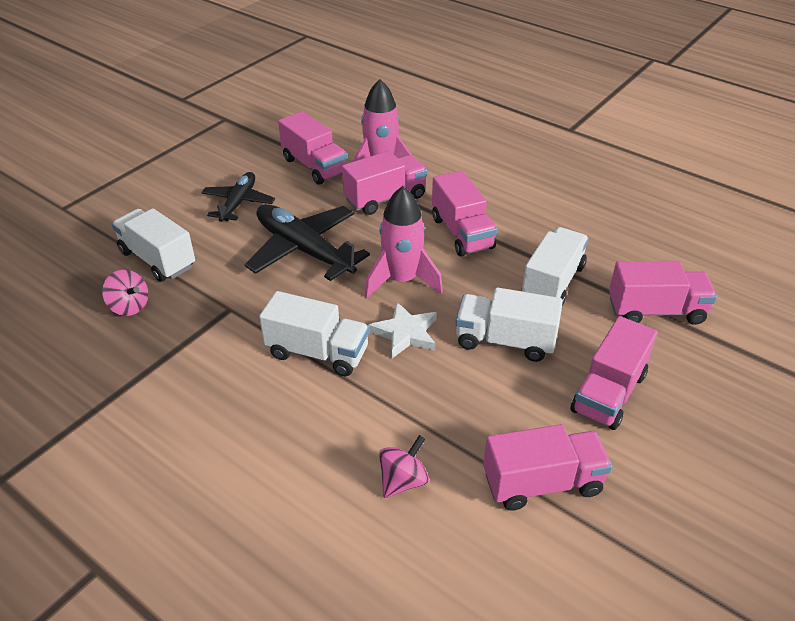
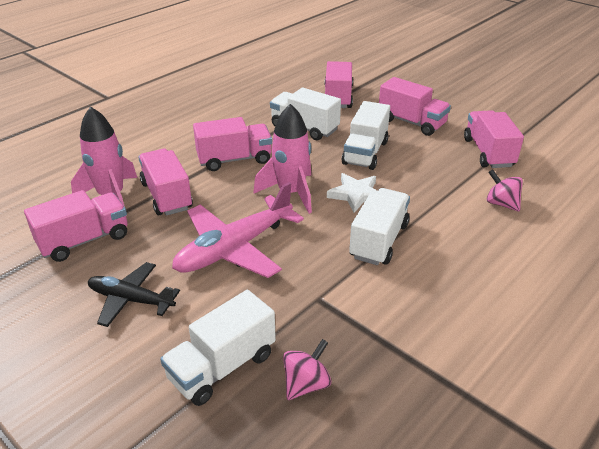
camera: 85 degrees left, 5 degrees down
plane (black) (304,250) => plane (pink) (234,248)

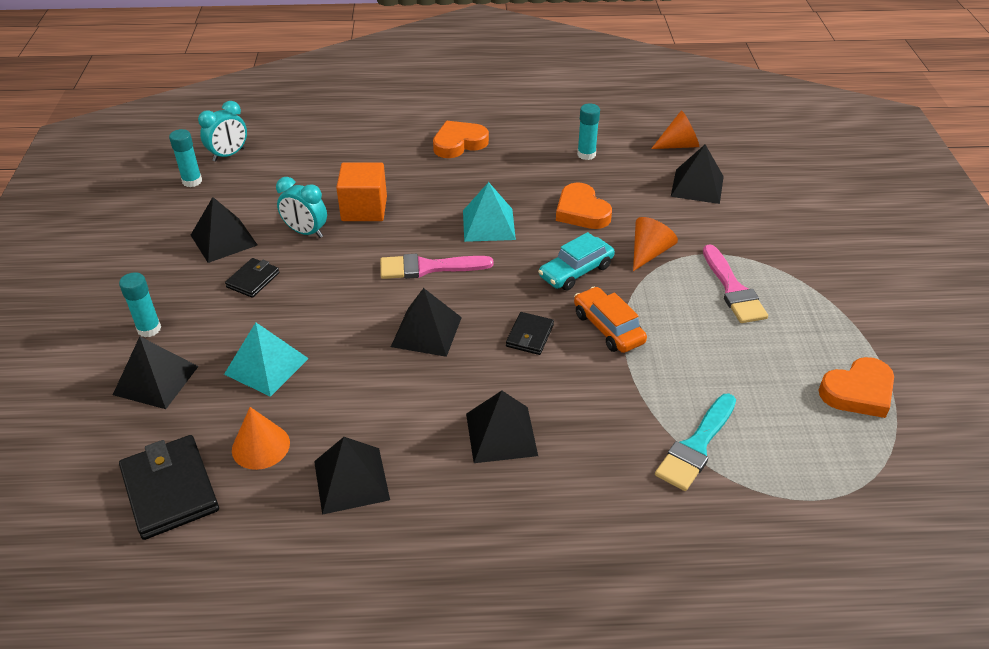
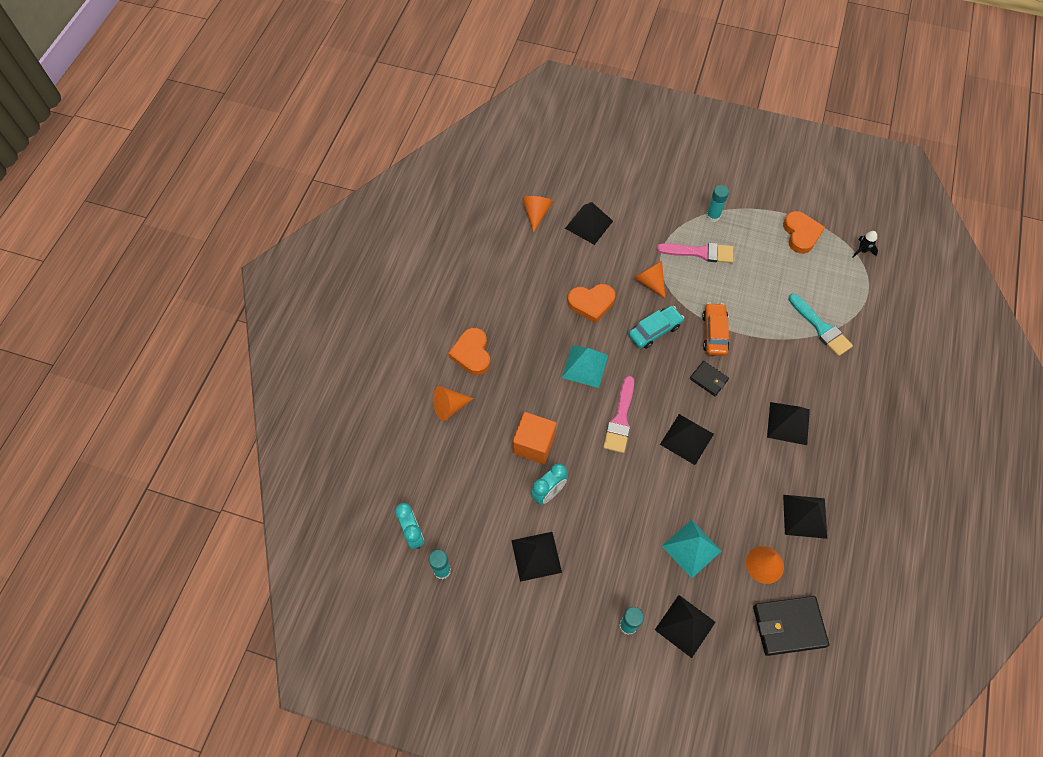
camera: 70 degrees left, 20 degrees up
wallet (black) (253,280) => nothing
nothing => cone (orange) (449,407)
nothing => rocket (black) (862,250)
glue stick (turquoise) (586,154) => glue stick (turquoise) (713,216), shifted
car (turquoise) (576,271) => car (turquoise) (654,331), 105 degrees counterclockwise
car (orange) (608,328) => car (orange) (714,333), 105 degrees clockwise

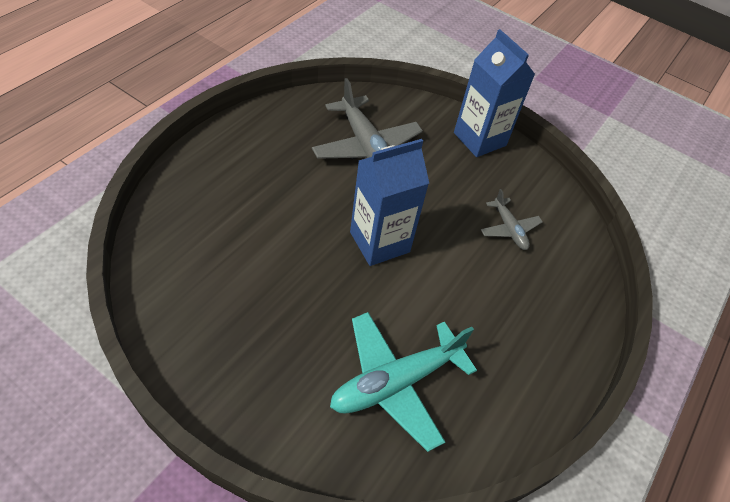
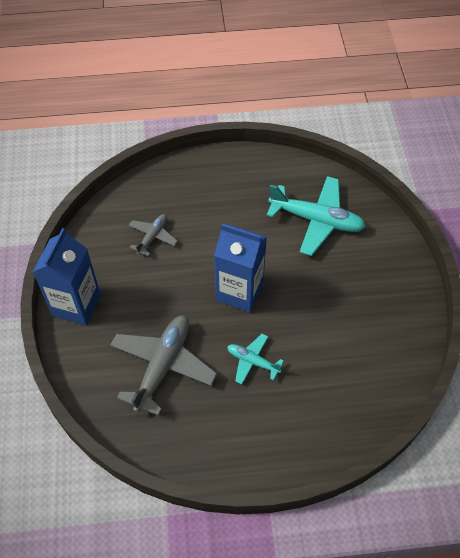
camera: 125 degrees left, 5 degrees up
nothing => plane (turquoise) (252,361)

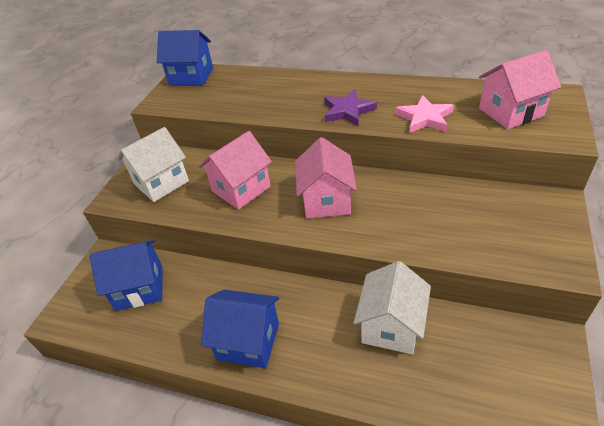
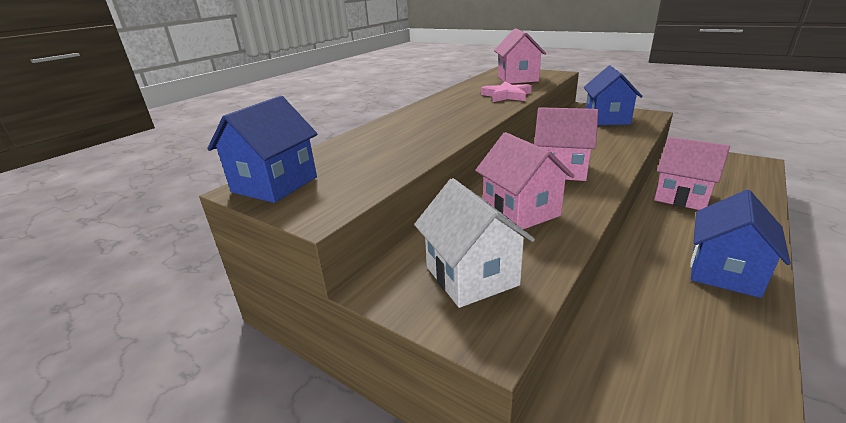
camera: 75 degrees left, 15 degrees down
star (purple) (348,111) => nothing
house (blue) (139,288) => house (blue) (607,119), shifted
house (white) (391,326) => house (pink) (682,197)

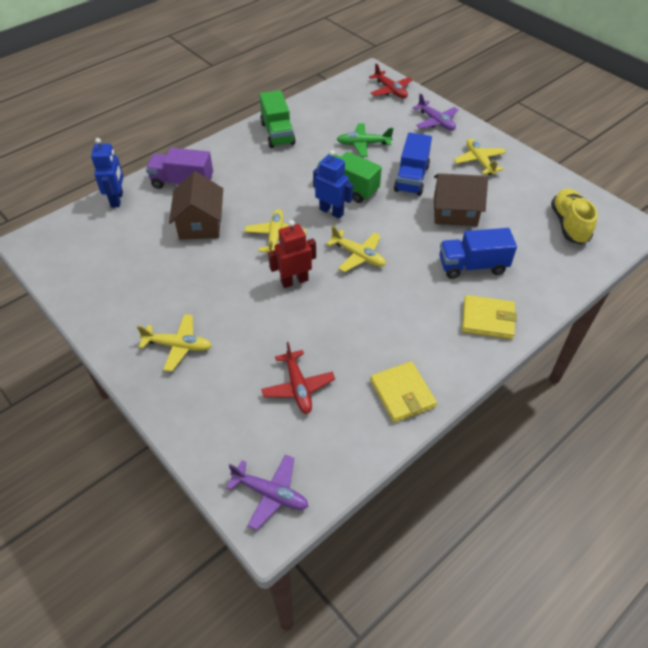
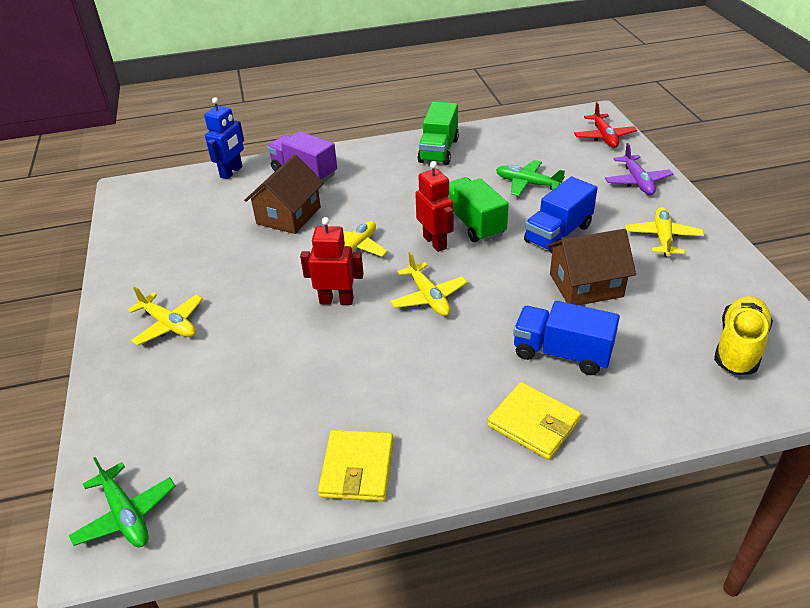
camera: 30 degrees right, 10 degrees down
plane (red) (298,387) => nothing
plane (purple) (270,494) => plane (green) (126,515)
robot (blue) (331,211) => robot (red) (435,242)
house (brown) (455,212) => house (brown) (586,285), 45 degrees counterclockwise

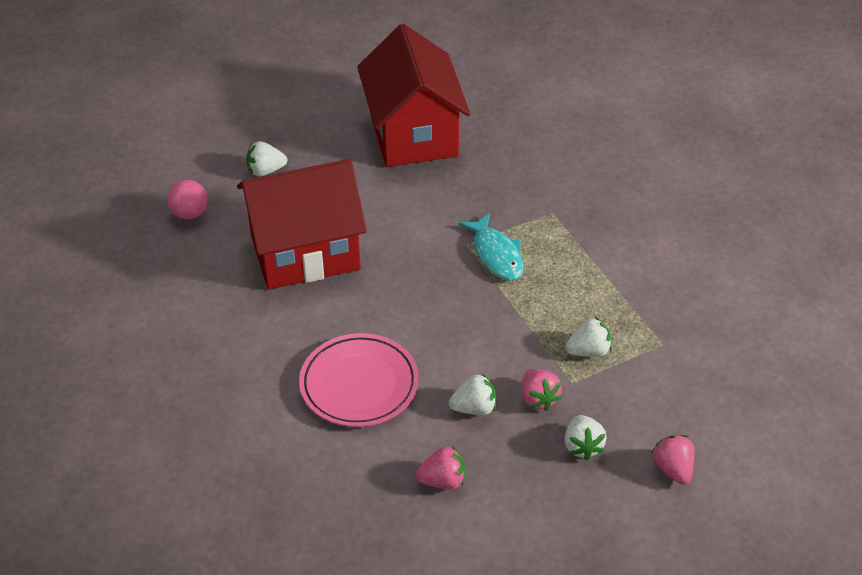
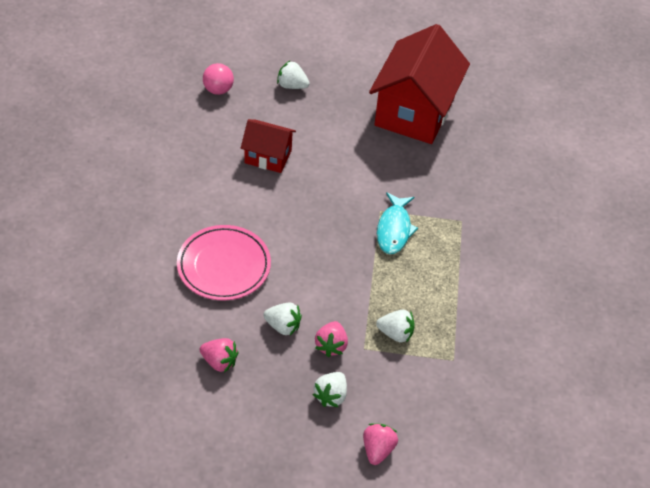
camera: 30 degrees right, 5 degrees up
house (red) (305,252) => house (red) (268,156), x0.52

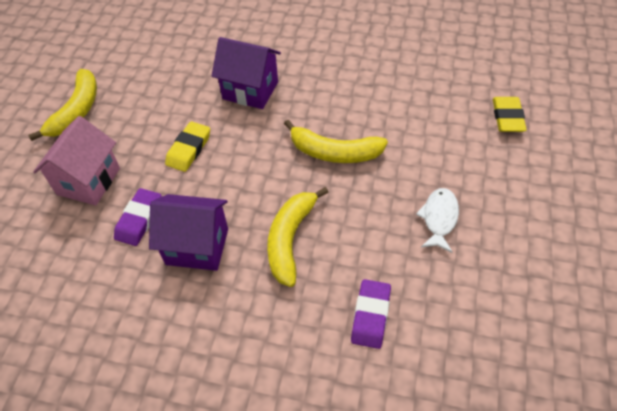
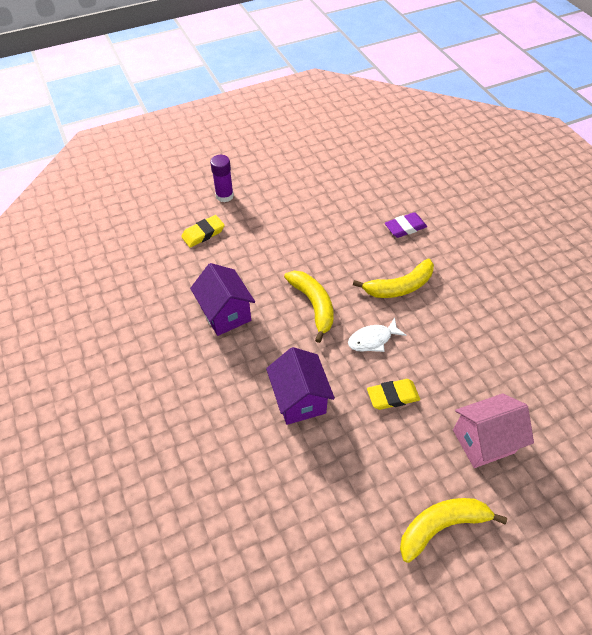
camera: 130 degrees left, 0 degrees up
eraser (purple) (139,219) => nothing
nothing => glue stick (purple) (224,196)
house (purple) (197,246) => house (purple) (225,314), shifted
fish (white) (439,218) => fish (white) (372,339), shifted

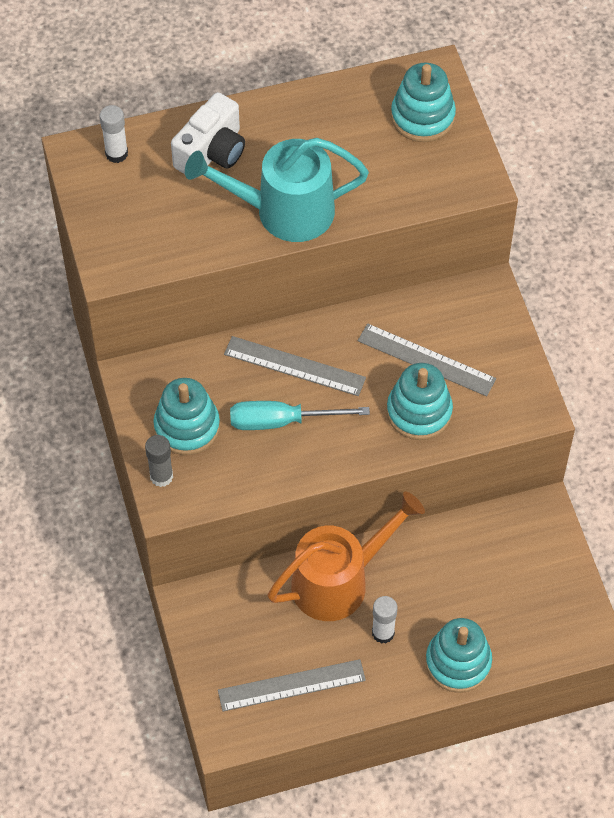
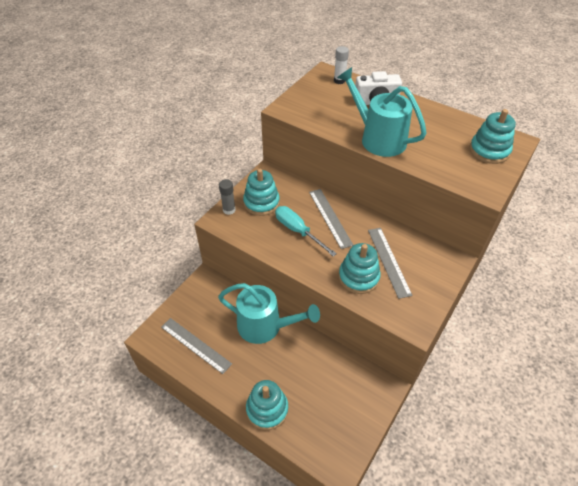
camera: 50 degrees right, 10 degrees down
glue stick (white) (383,633) => nothing
watering can (orange) (339,580) => watering can (turquoise) (265,326)

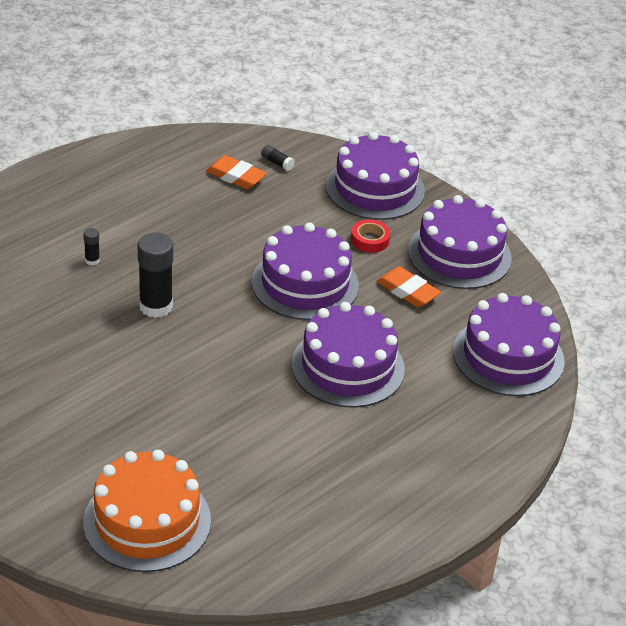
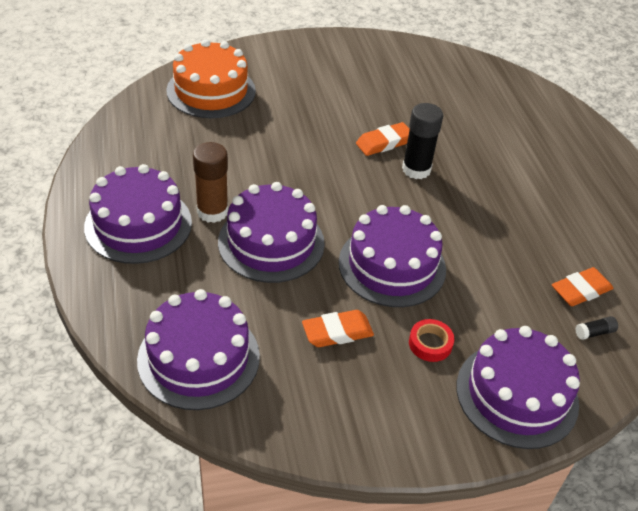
camera: 120 degrees right, 5 degrees up
glue stick (black) (92,260) => nothing
nothing => glue stick (brown) (212,211)
nothing => eraser (orange) (384,143)
cake (purple) (459,254) => cake (purple) (138,224), shifted

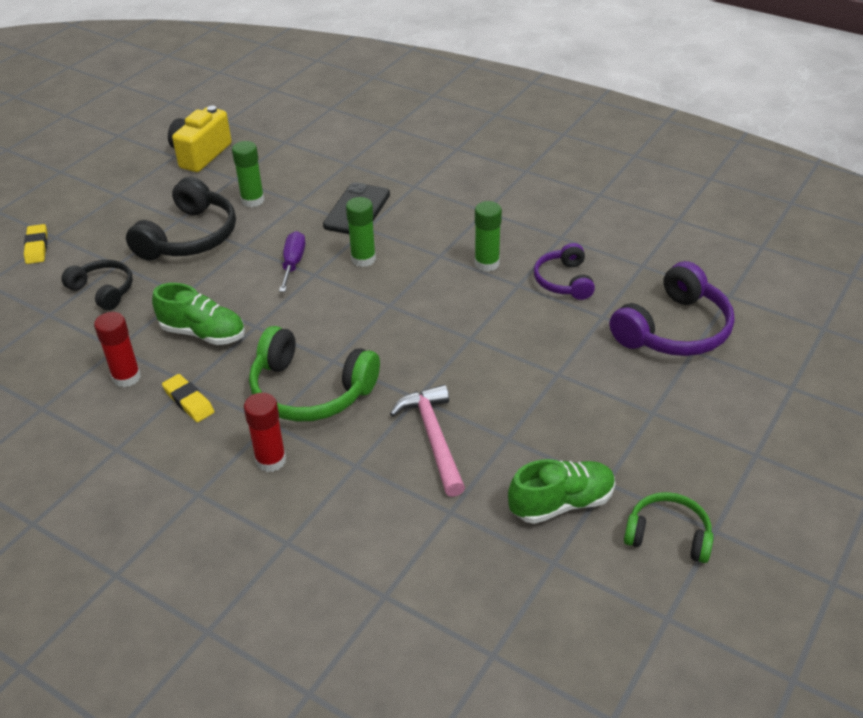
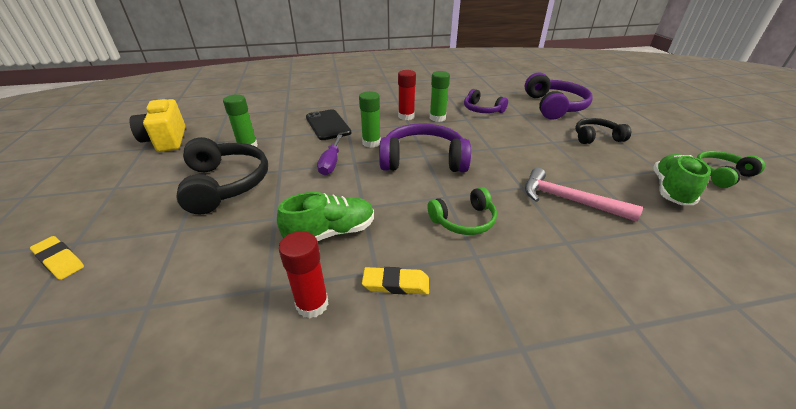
camera: 45 degrees left, 5 degrees down
nothing => headphones (purple) (423,160)
headphones (black) (103,290) => headphones (black) (596,137), shifted
glue stick (red) (271,460) => glue stick (red) (406,116), shifted
screwdriver (purple) (293,263) => screwdriver (purple) (331,163), 135 degrees counterclockwise
headphones (green) (310,391) => headphones (green) (464,220), x0.60

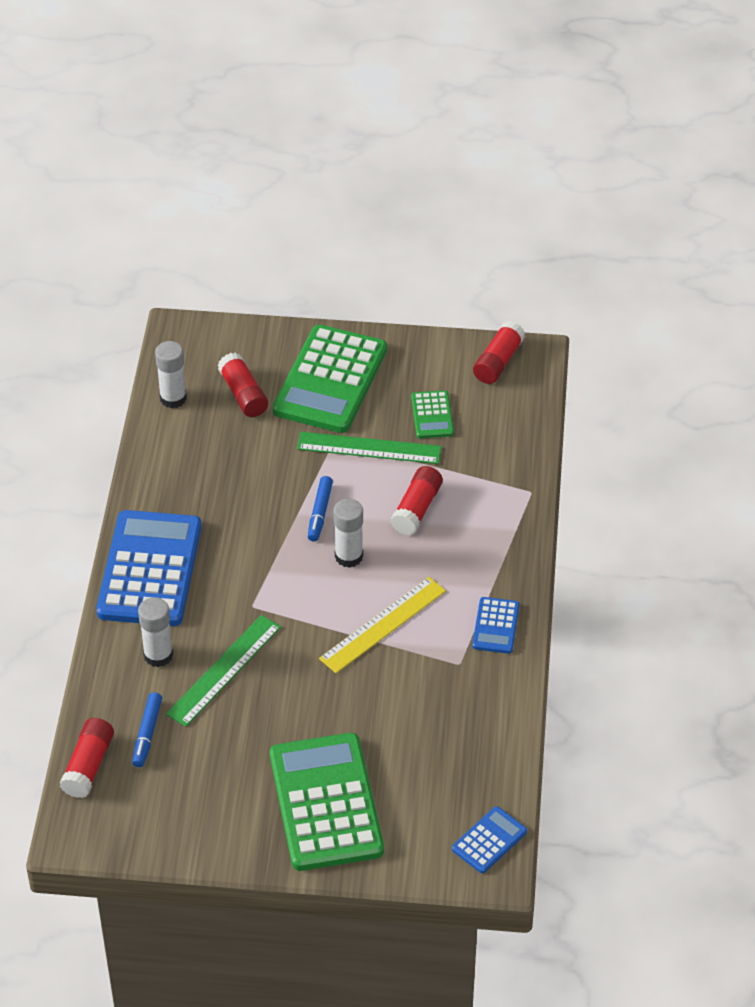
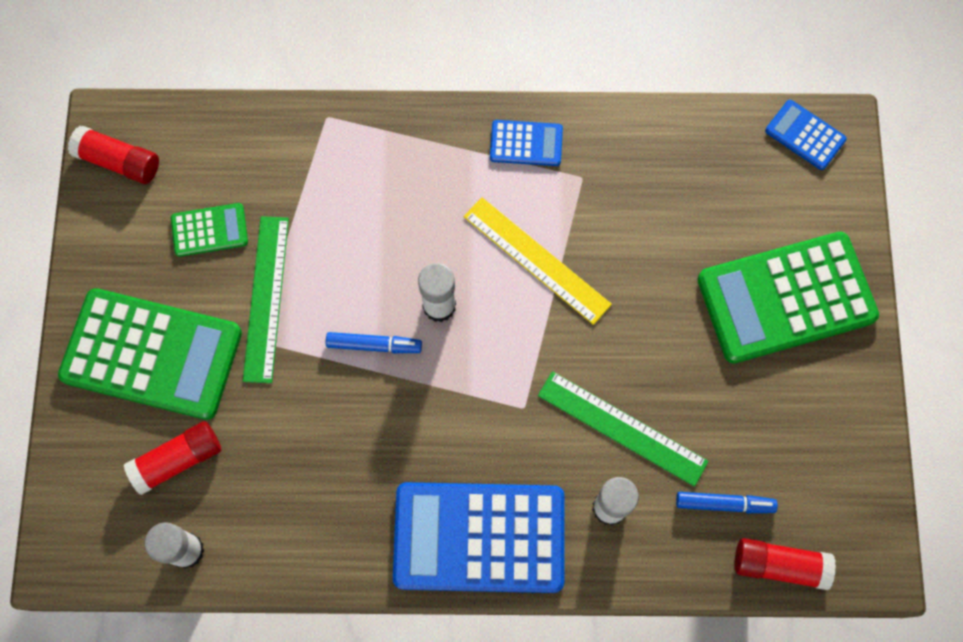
camera: 95 degrees left, 25 degrees up
glue stick (red) (417,509) => nothing

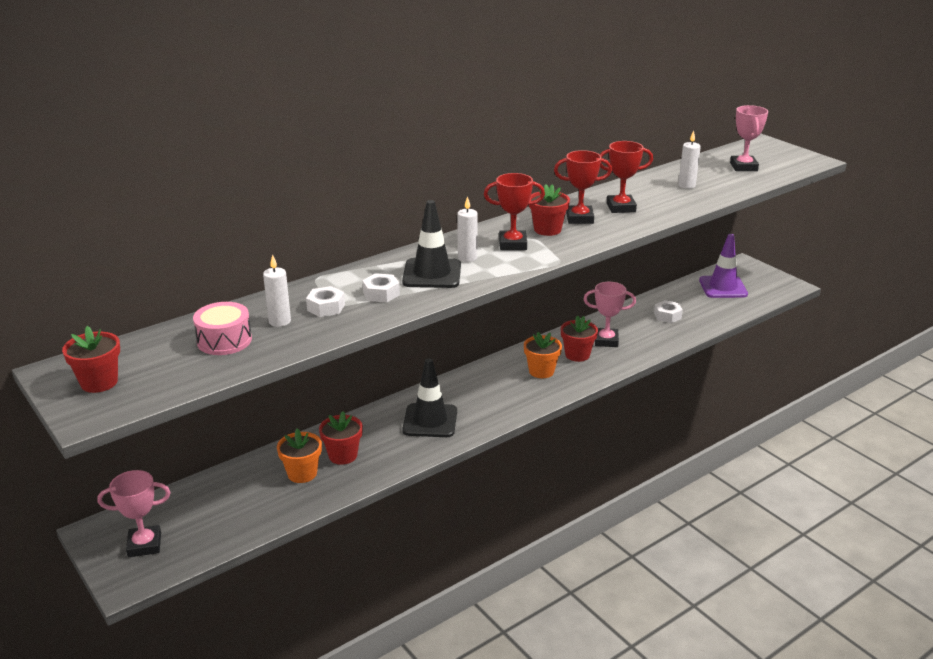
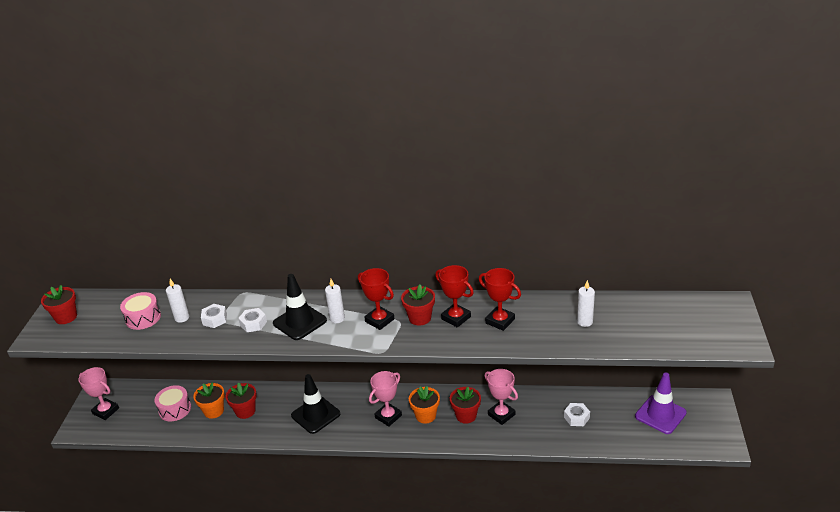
camera: 45 degrees right, 5 degrees up
nothing => drum (pink) (175,409)
trophy (pink) (743,167) => trophy (pink) (388,416), shifted

